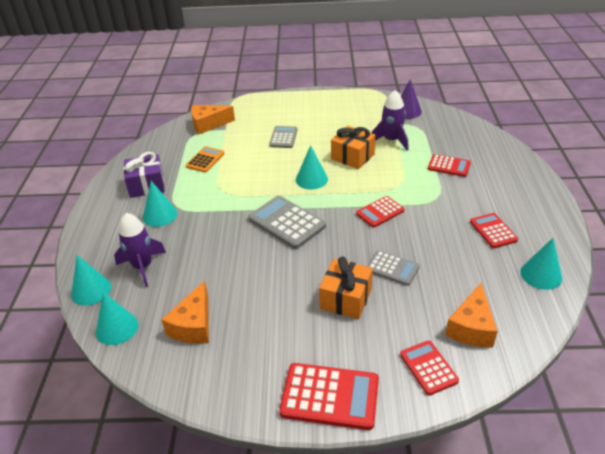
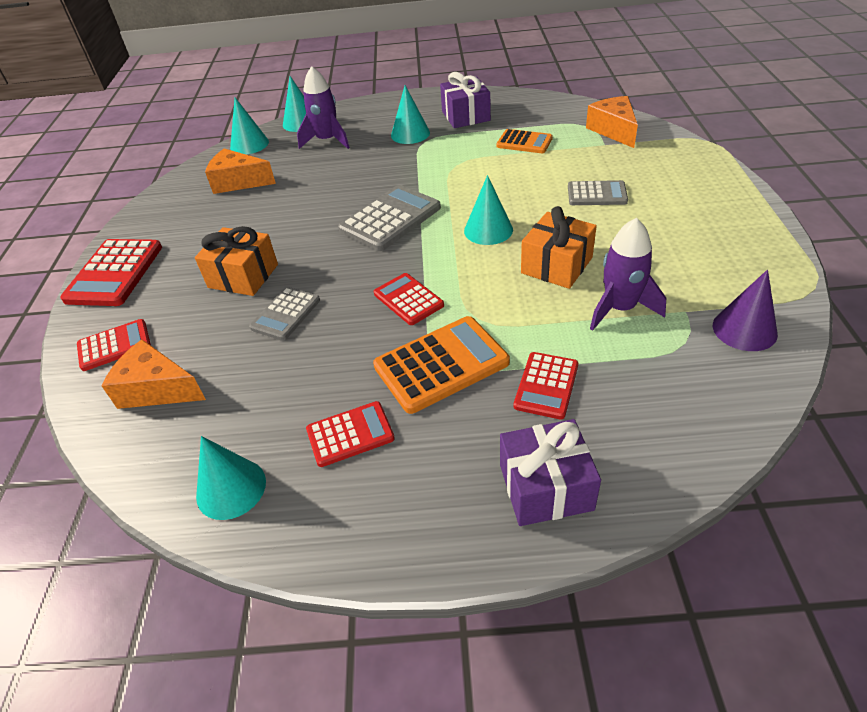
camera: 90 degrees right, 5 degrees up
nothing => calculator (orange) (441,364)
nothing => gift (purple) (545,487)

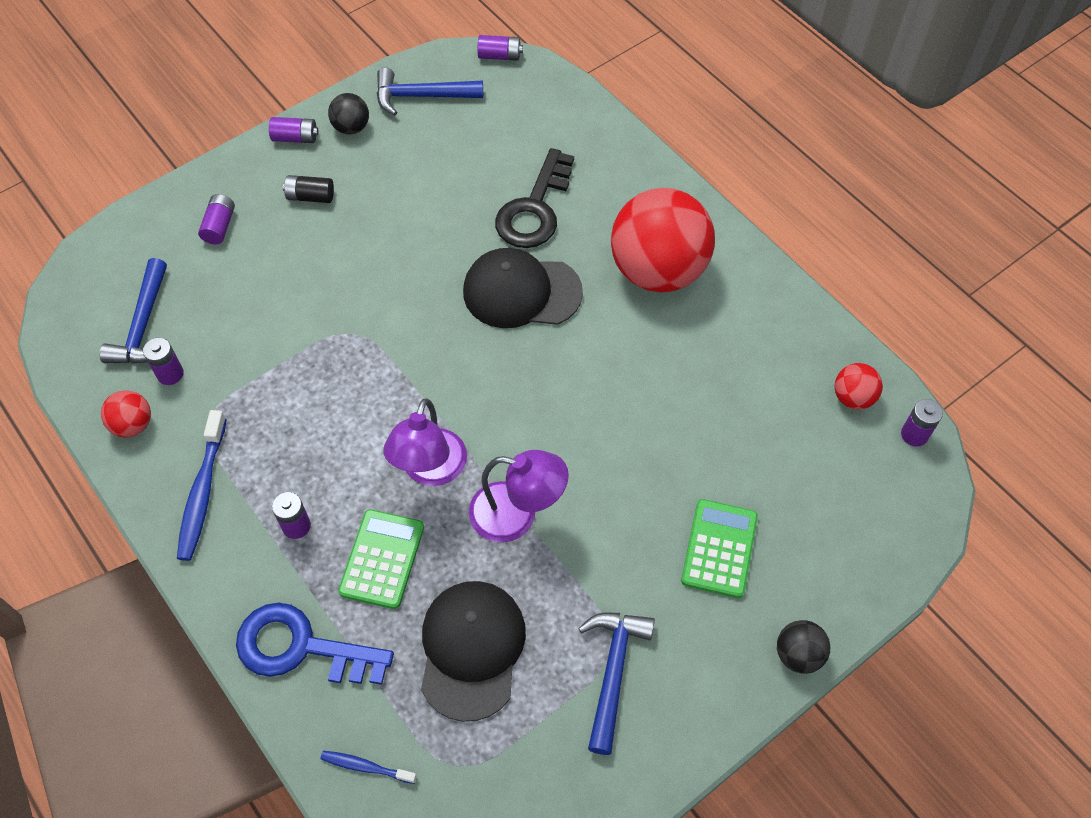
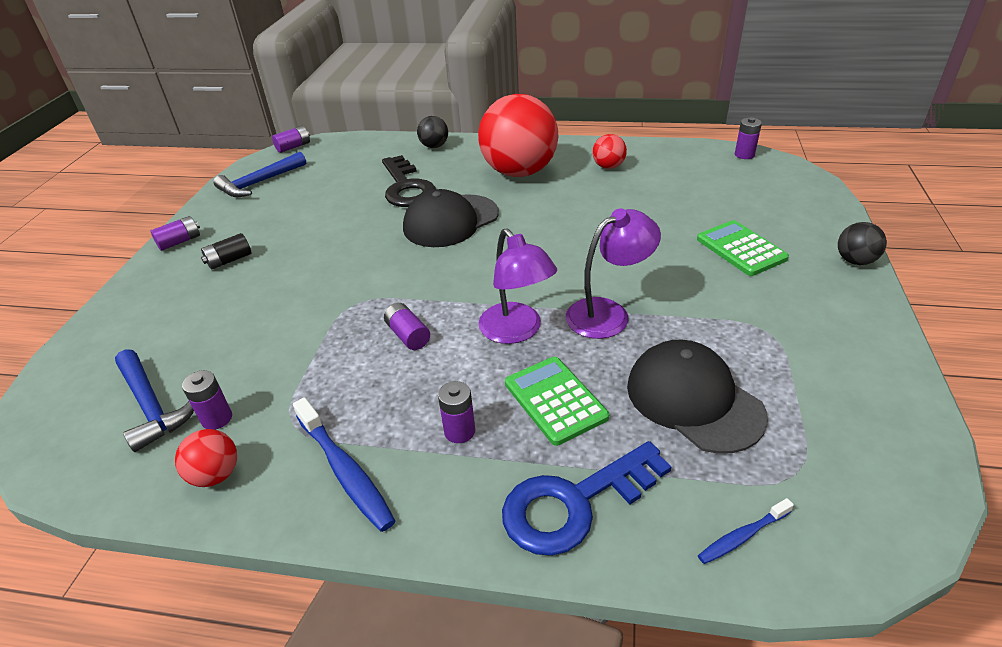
camera: 40 degrees left, 20 degrees down
hammer (blue) (613,672) => nothing
battery (purple) (219,226) => battery (purple) (408,335), shifted
ball (black) (351,128) => ball (black) (434,146), shifted
ball (red) (853,397) => ball (red) (608,167), shifted

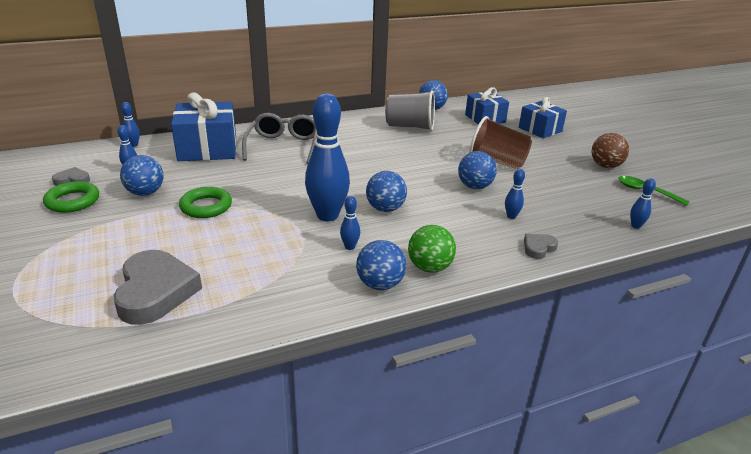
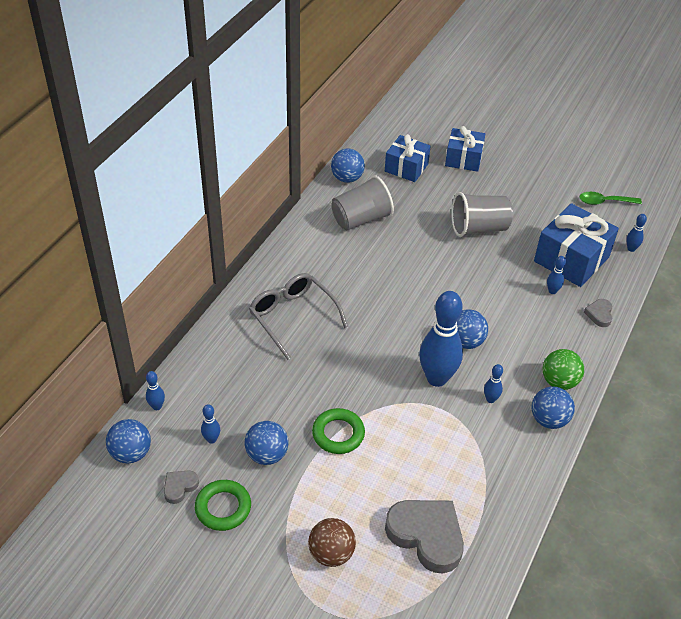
camera: 40 degrees left, 15 degrees up
gift (blue) (208,148) => gift (blue) (571,259), shifted
ball (blue) (474,186) => ball (blue) (131,453), shifted
ball (brown) (605,166) => ball (brown) (331,553), shifted
cup (brown) (497,162) => cup (grey) (478,228)

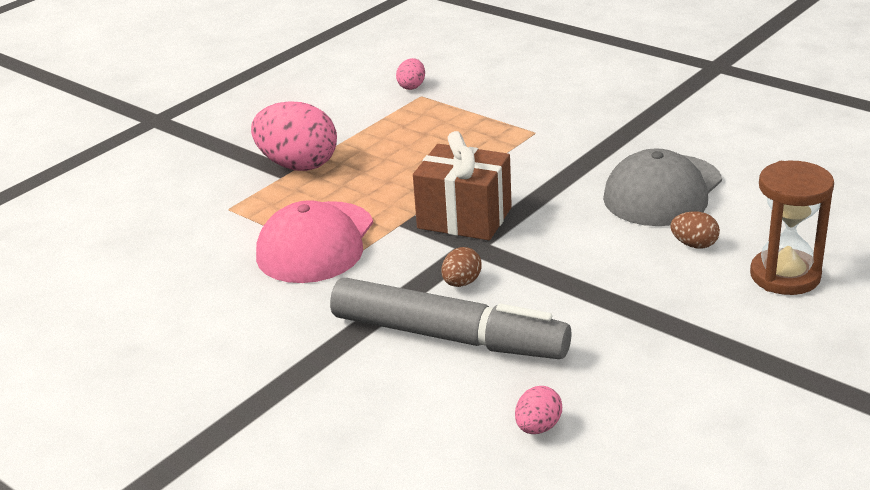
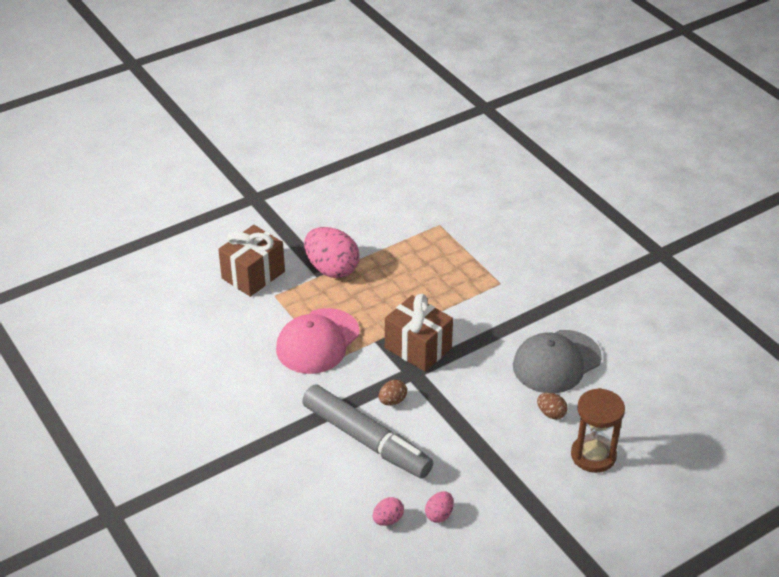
camera: 15 degrees right, 10 degrees up
nothing => gift (brown) (253,275)
egg (pink) (412,86) => egg (pink) (439,515), shifted

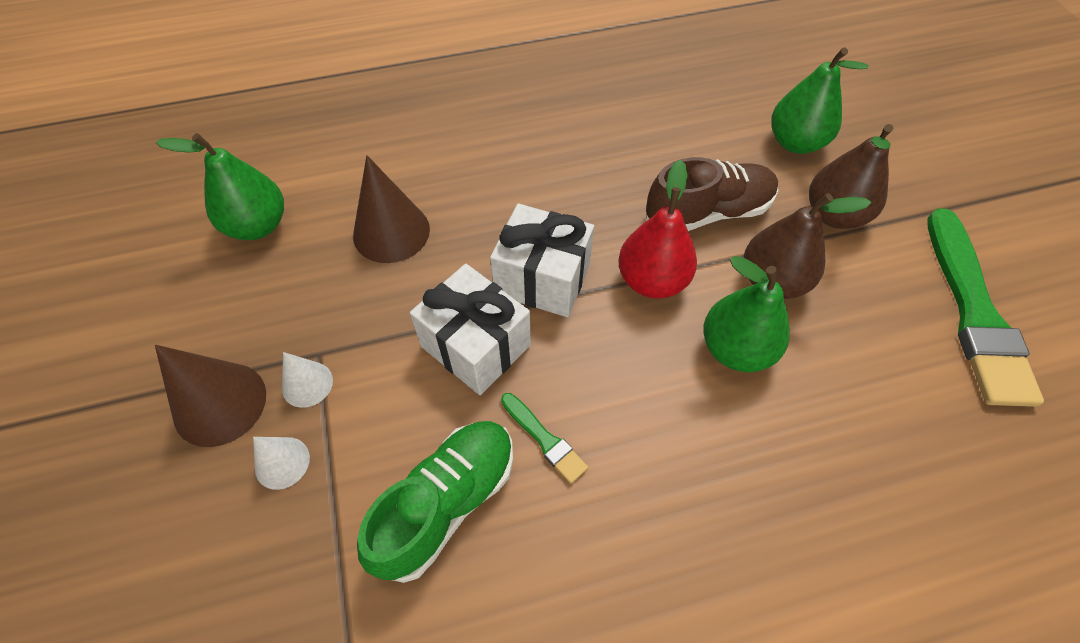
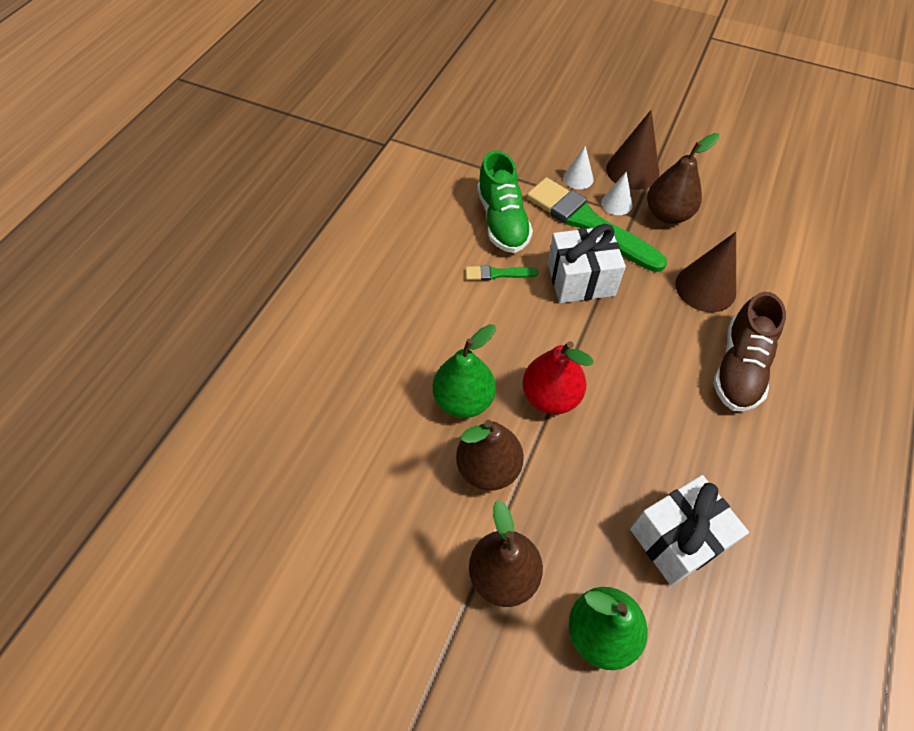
camera: 130 degrees right, 0 degrees up
pear (green) (258,226) => nothing
nothing => pear (brown) (667,214)
gift (white) (542,279) => gift (white) (677,539), shifted
shoe (brown) (708,213) => shoe (brown) (739,367), shifted
brush (green) (974,312) => brush (green) (589,224), shifted

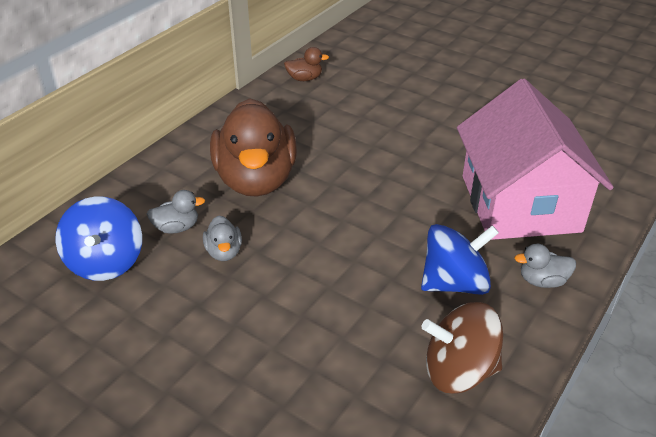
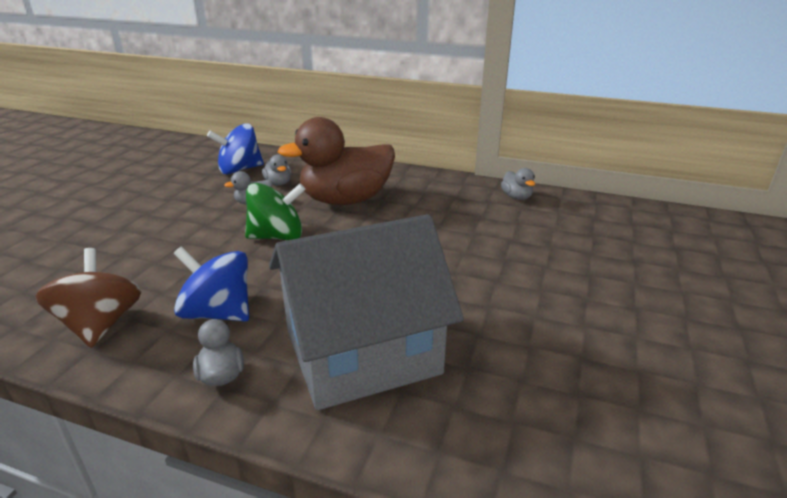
camera: 75 degrees right, 10 degrees down
nothing => spinning top (green) (277,236)
duck (brown) (304,79) => duck (grey) (516,197)
house (pink) (520,203) => house (grey) (361,351)
spinning top (blue) (454,283) => spinning top (blue) (218,313), 150 degrees clockwise

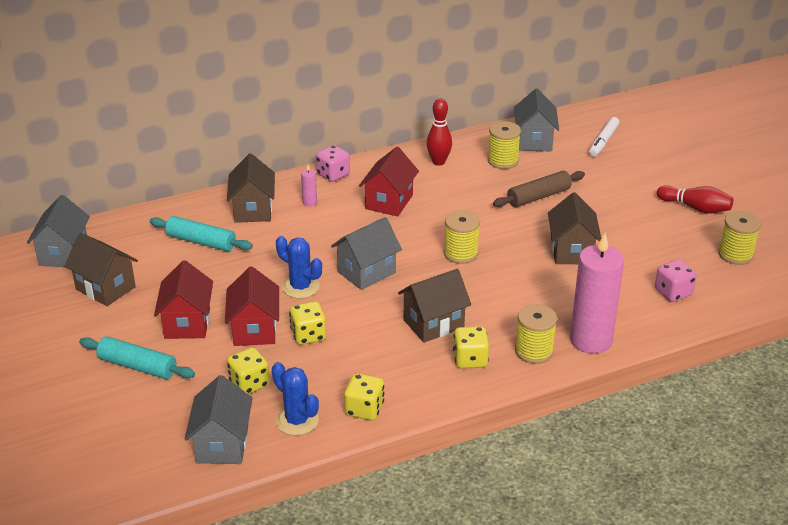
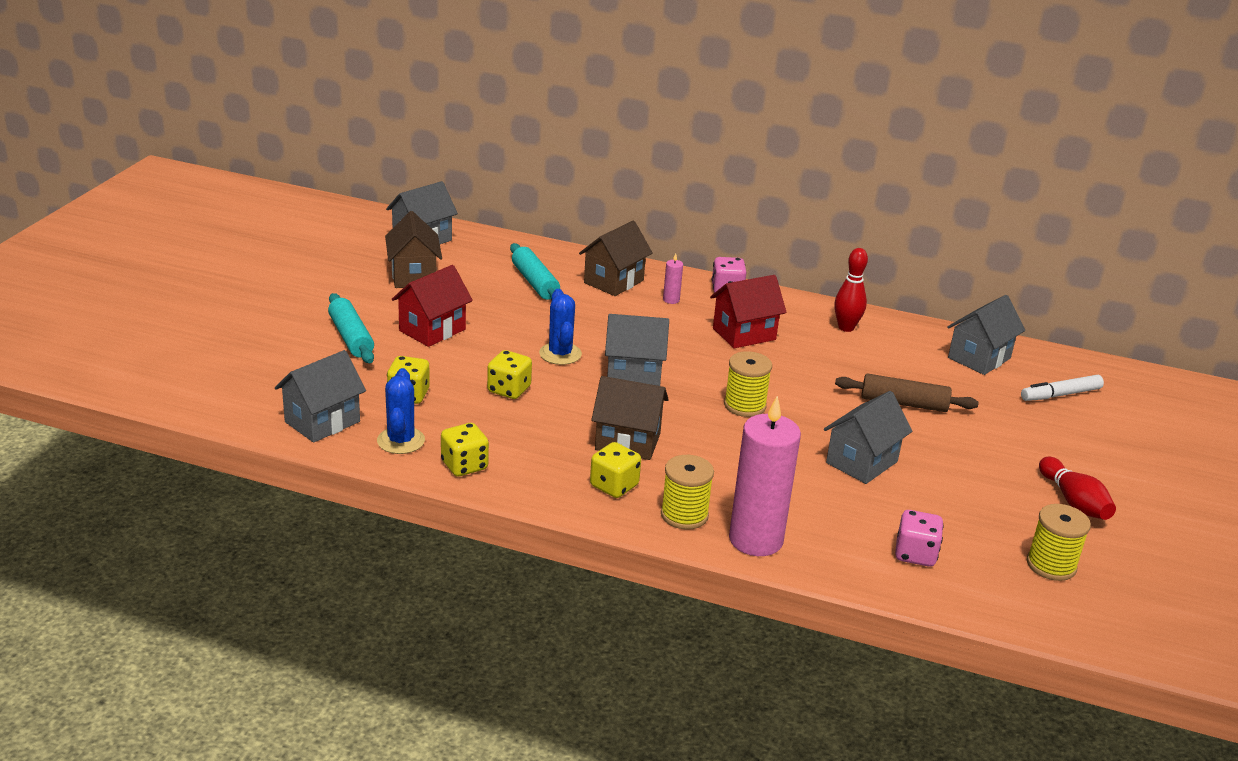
camera: 40 degrees right, 5 degrees down
house (red) (254,329) => nothing
spool (yellow) (503,161) => nothing
house (brown) (571,251) => house (grey) (861,462)

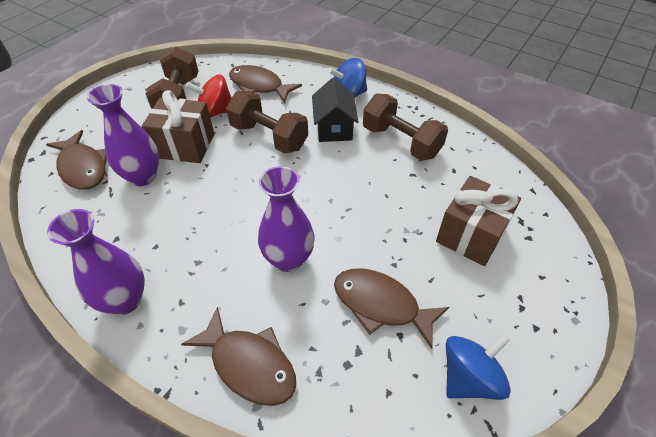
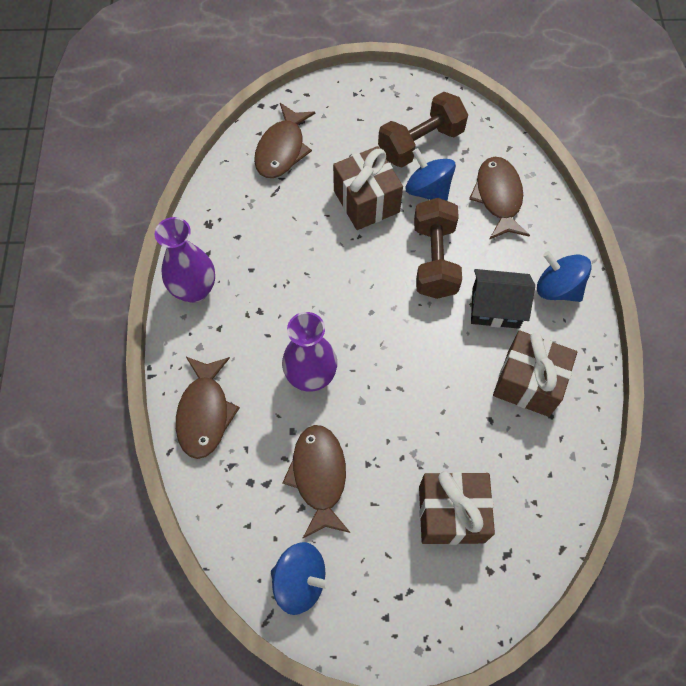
camera: 55 degrees right, 15 degrees up
vase (purple) (143,176) => nothing
dumbbell (brown) (401,142) => gift (brown) (528,383)
spinning top (red) (215,112) => spinning top (blue) (428,190)
house (black) (334,128) => house (black) (495,308), 45 degrees clockwise

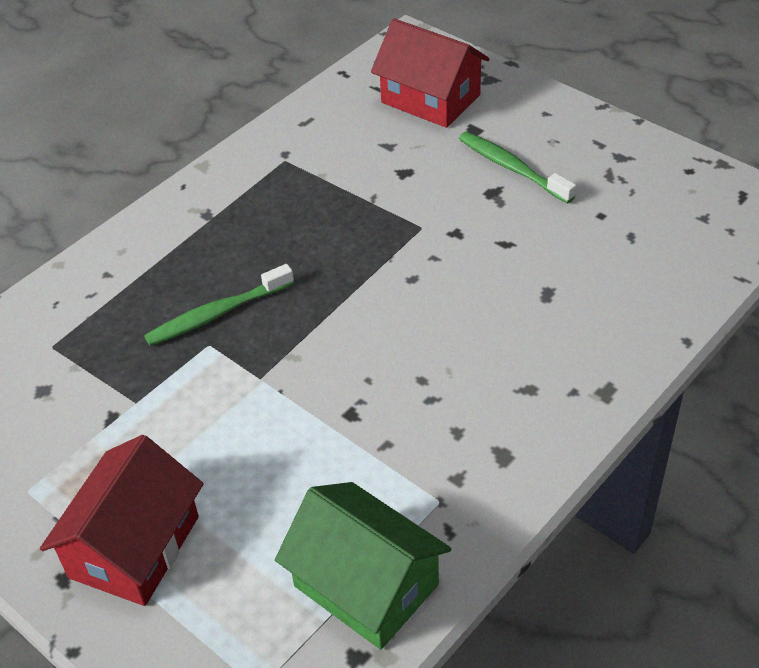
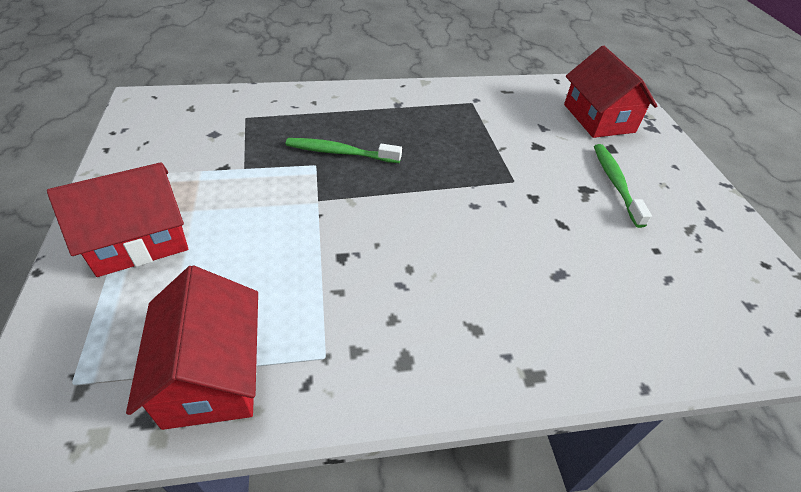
camera: 35 degrees right, 0 degrees up
house (green) (366,585) => house (red) (212,374)

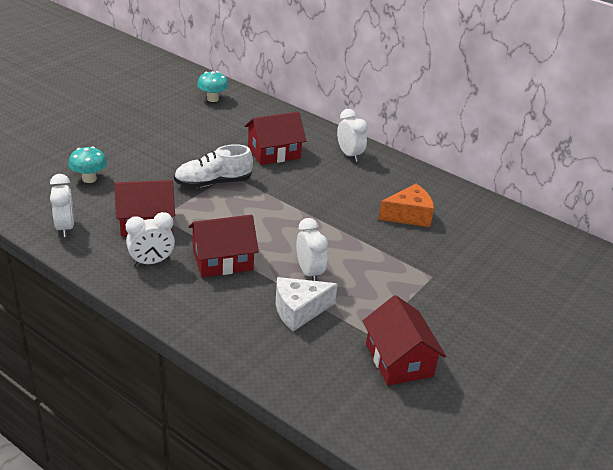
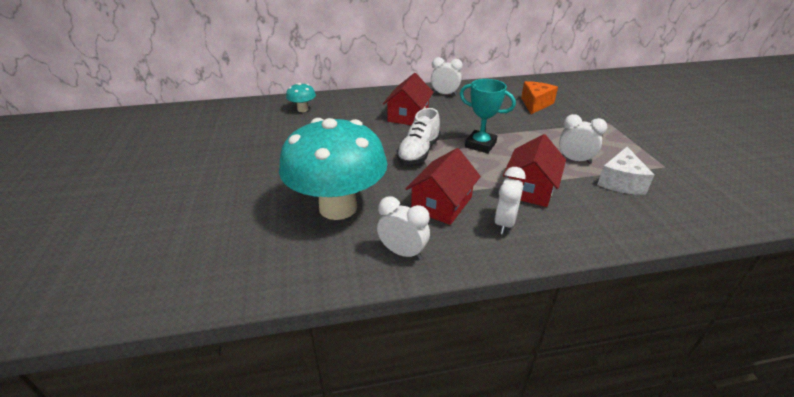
camera: 45 degrees left, 0 degrees up
house (red) (399,360) => nothing
nothing => trophy (turquoise) (480,145)
mushroom (turquoise) (89,179) => mushroom (turquoise) (338,207), x2.45

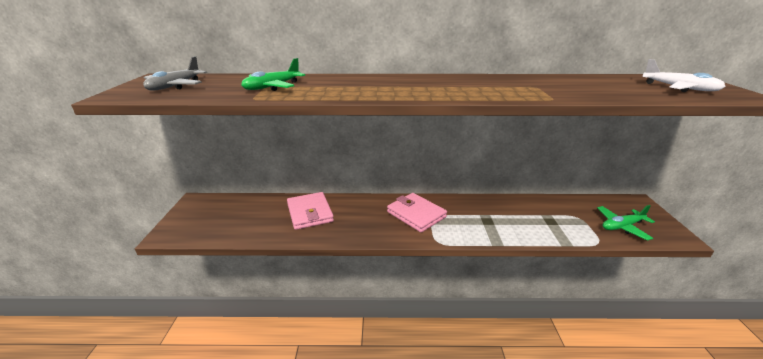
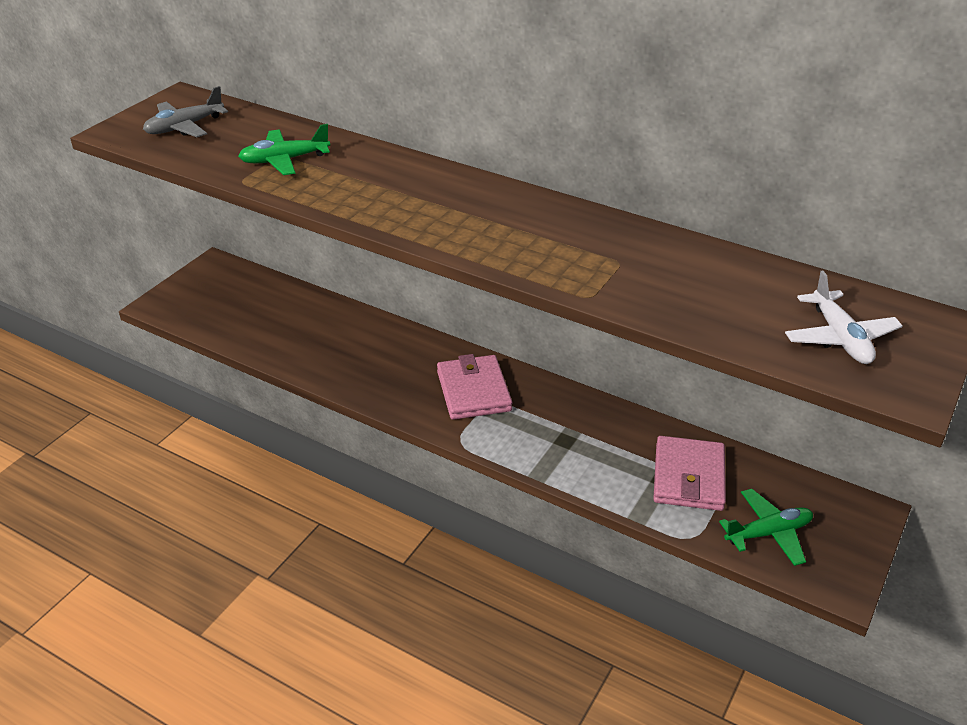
camera: 30 degrees right, 10 degrees up
wallet (pink) (310,213) => wallet (pink) (688,477), shifted
plane (green) (622,226) => plane (green) (768,533), 150 degrees clockwise

